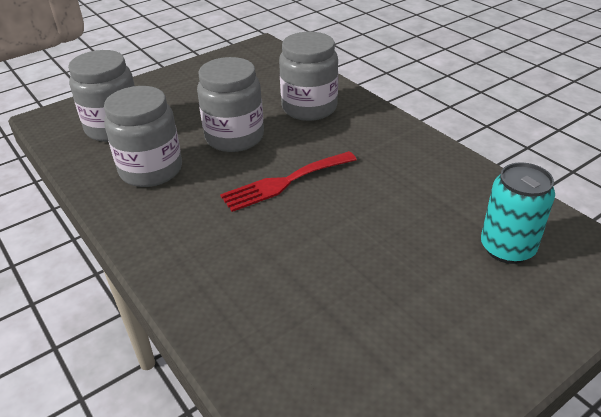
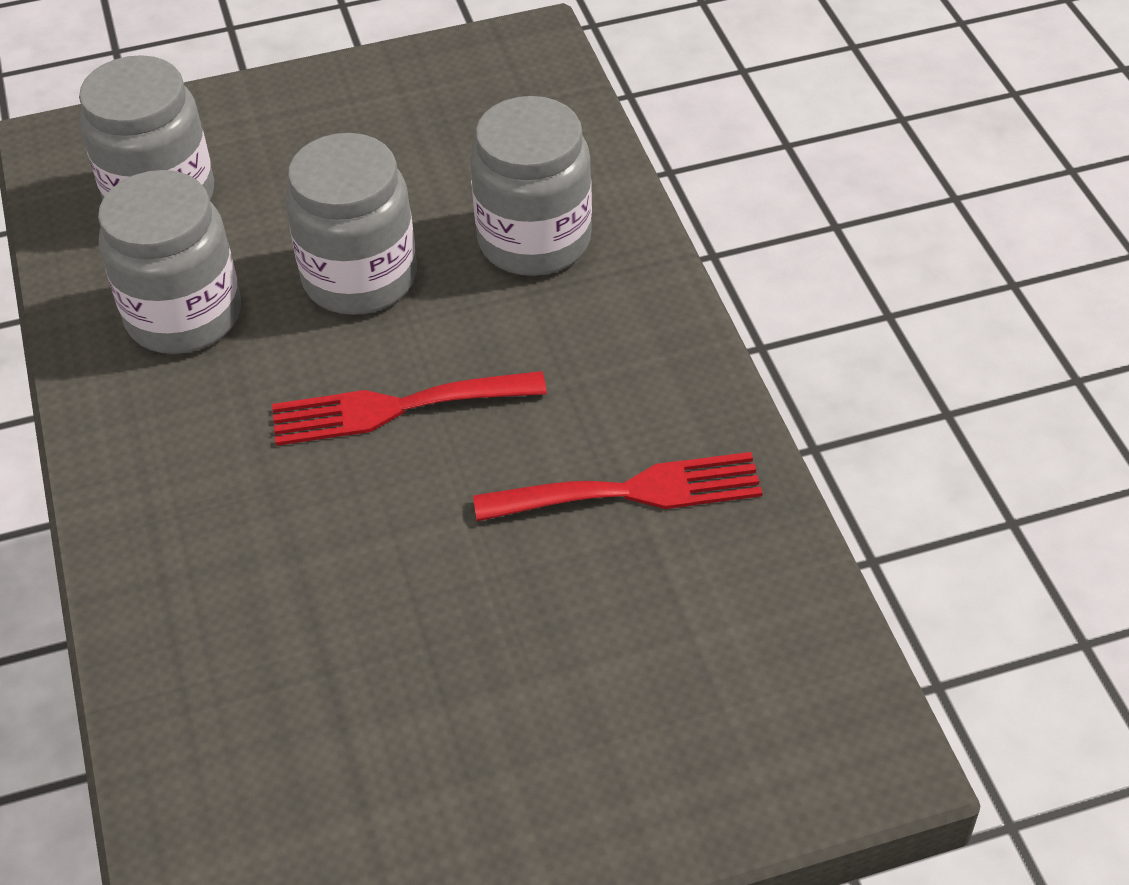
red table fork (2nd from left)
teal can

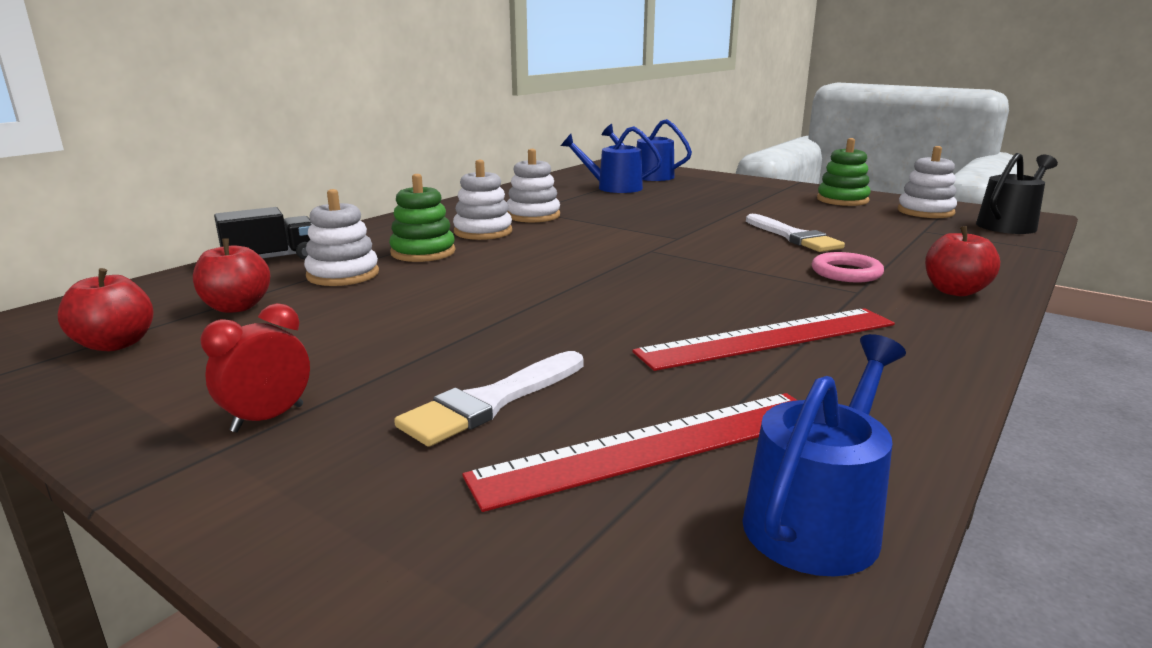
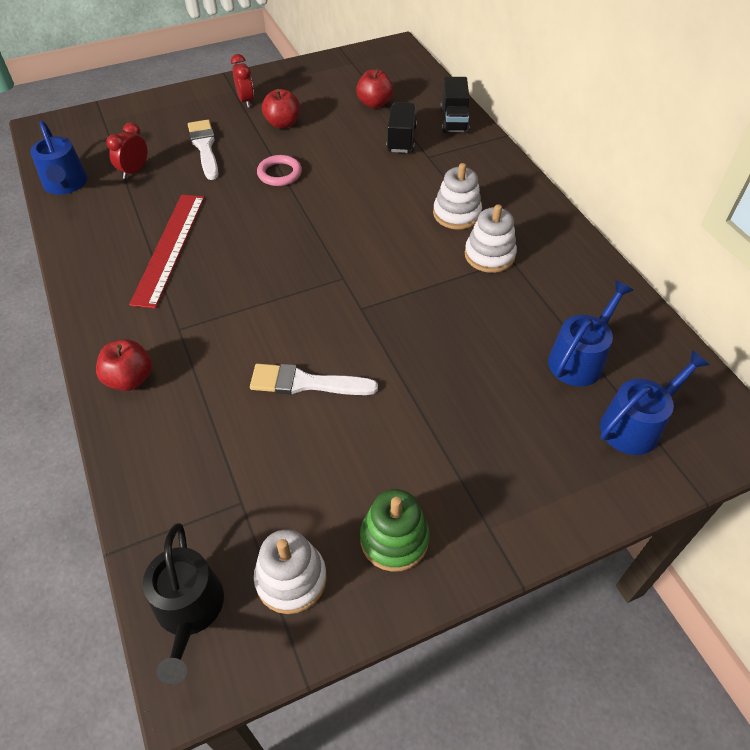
red alarm clock (1st from left)
rose-pink torus
red apple fruit (2nd from left)
jet-black toy truck (1st from left)
green ring stacker (1st from left in the first image)

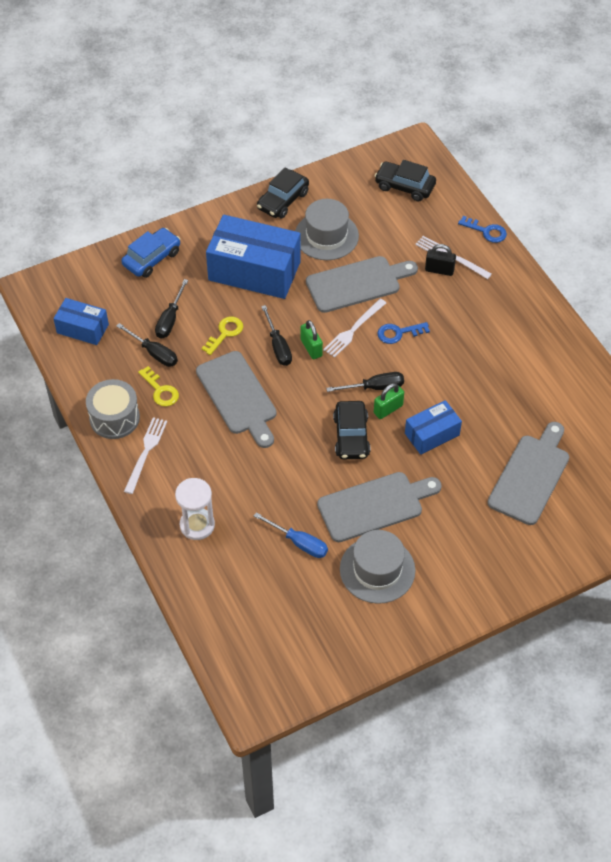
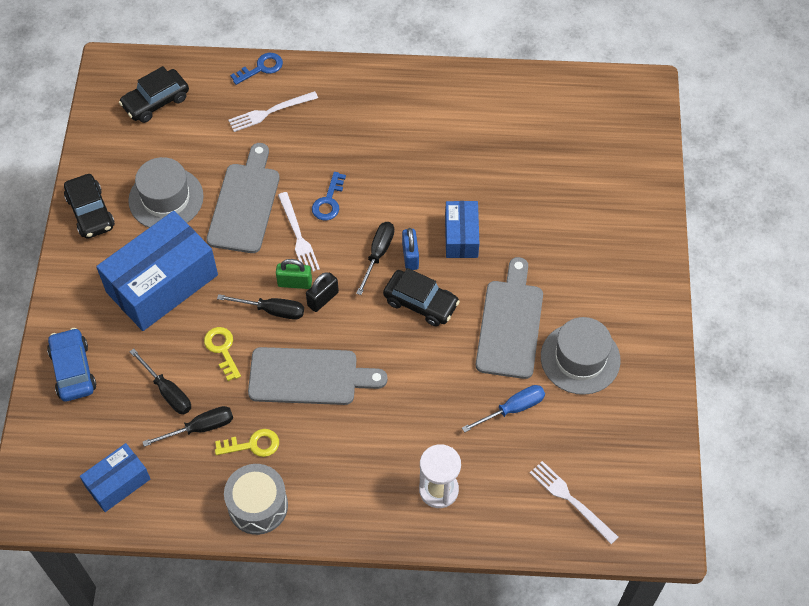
jet-black lock
cobalt lock
pure white table fork (3rd from left)
grey cutting board (4th from left in the first image)

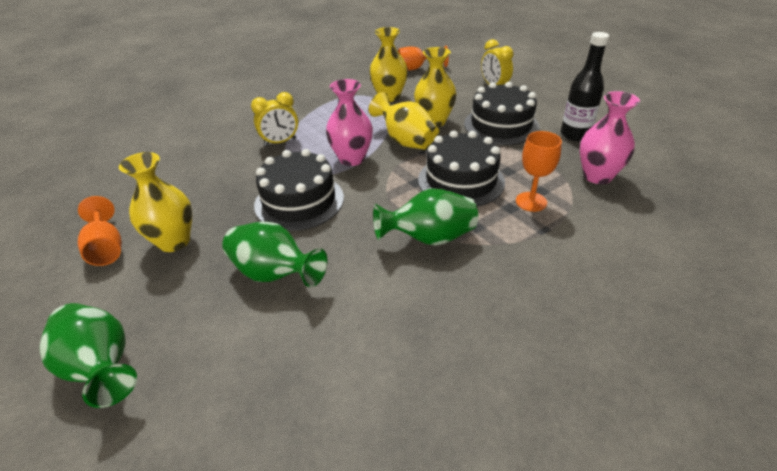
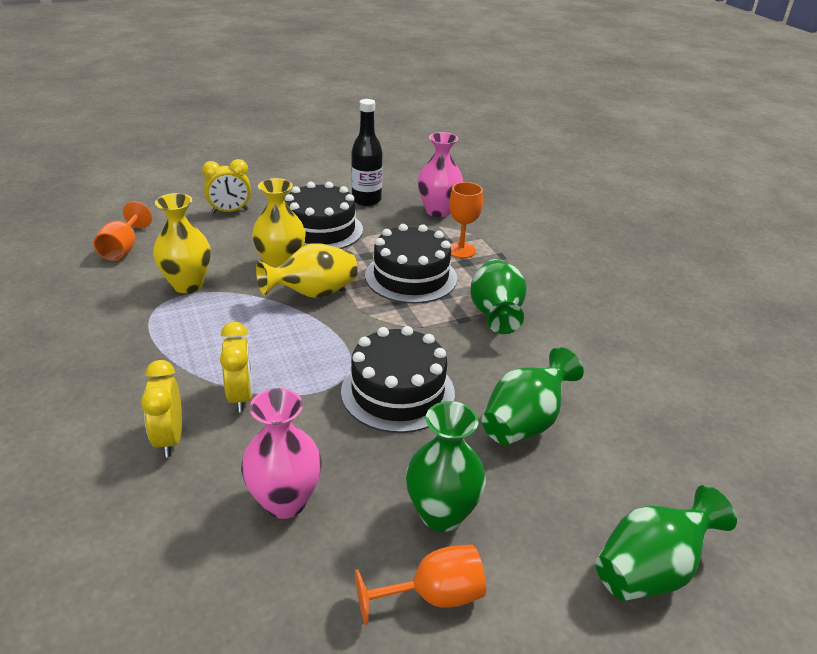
bright yellow alarm clock (1st from left)
rose-pink flower vase (1st from left)
green flower vase (1st from left)

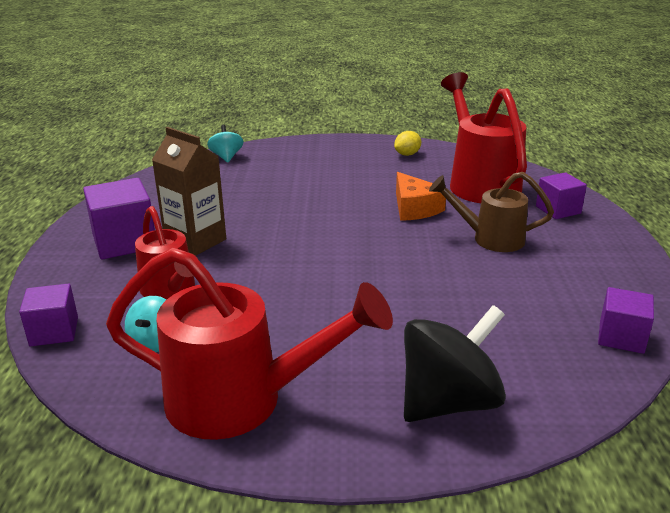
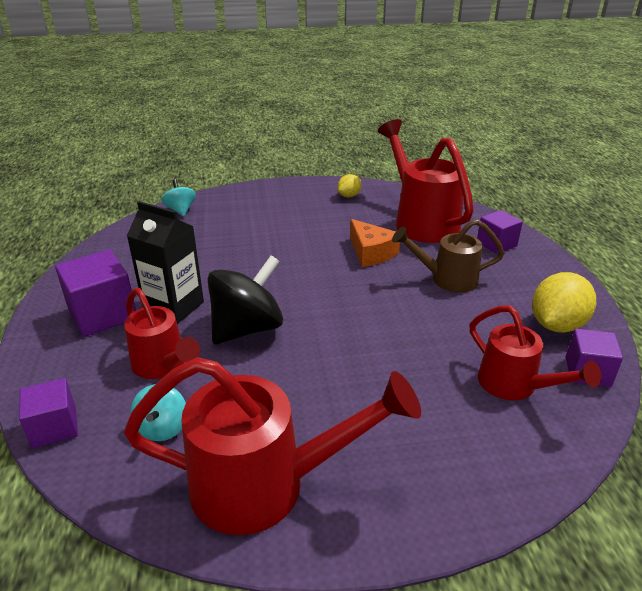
jet-black milk carton
jet-black toy top
red sprinkling can (4th from left)
bright yellow lemon (2nd from left)

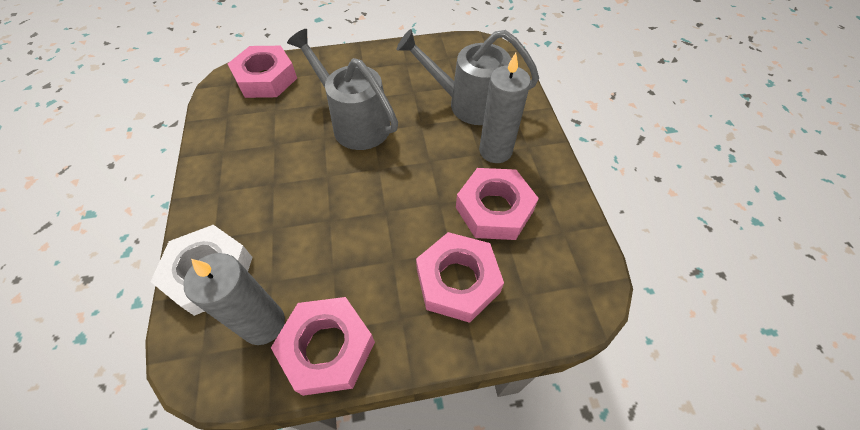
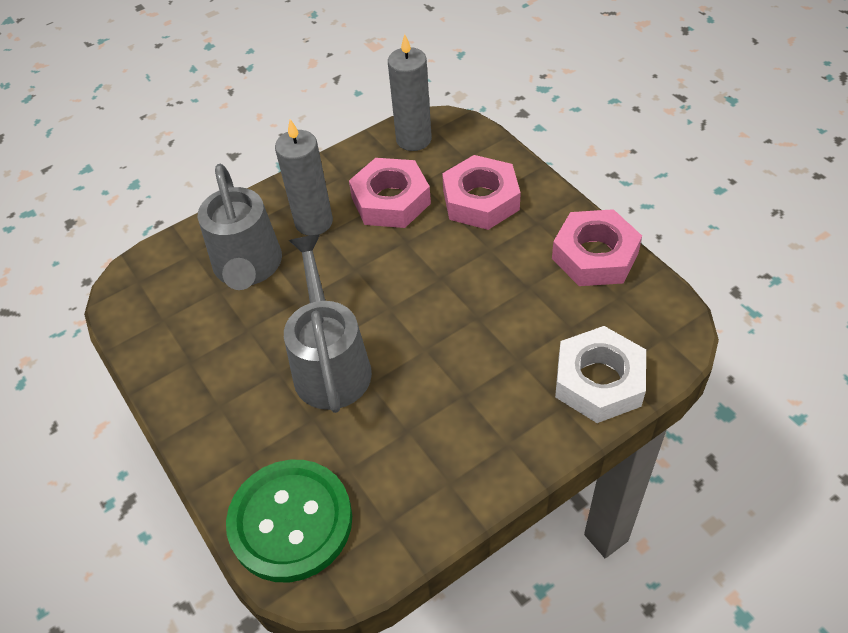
green sewing button
grey sprinkling can (2nd from left)
grey candle (2nd from left)

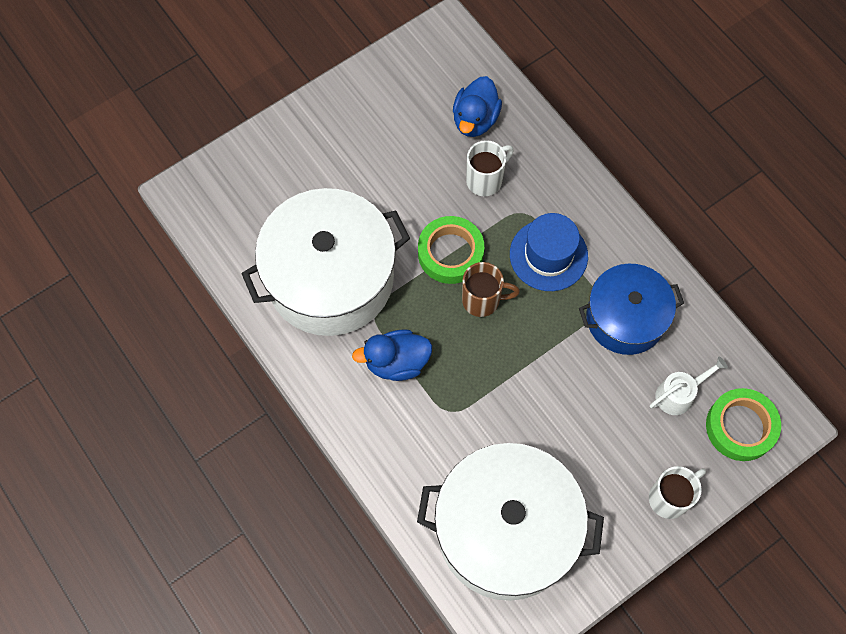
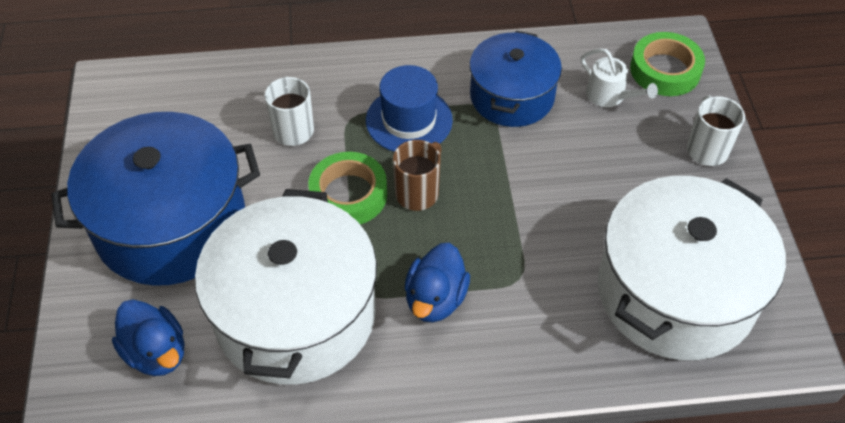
cobalt pot (1st from left)
cobalt toy duck (1st from left)
pure white sprinkling can

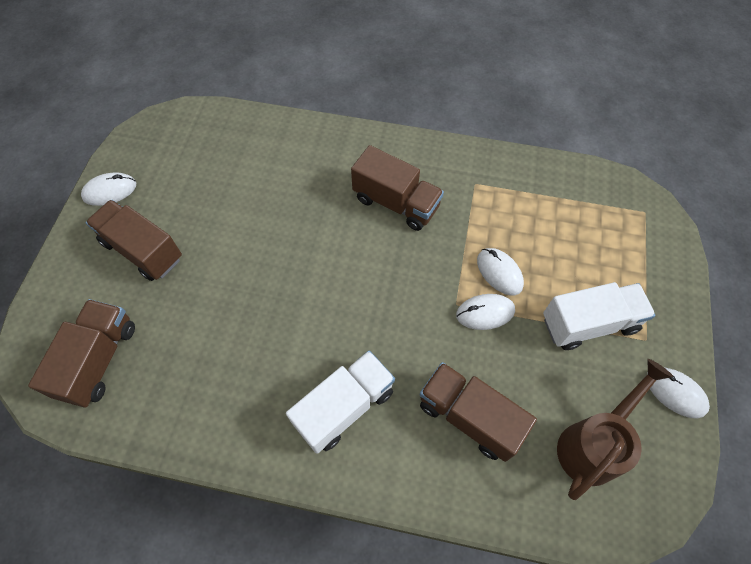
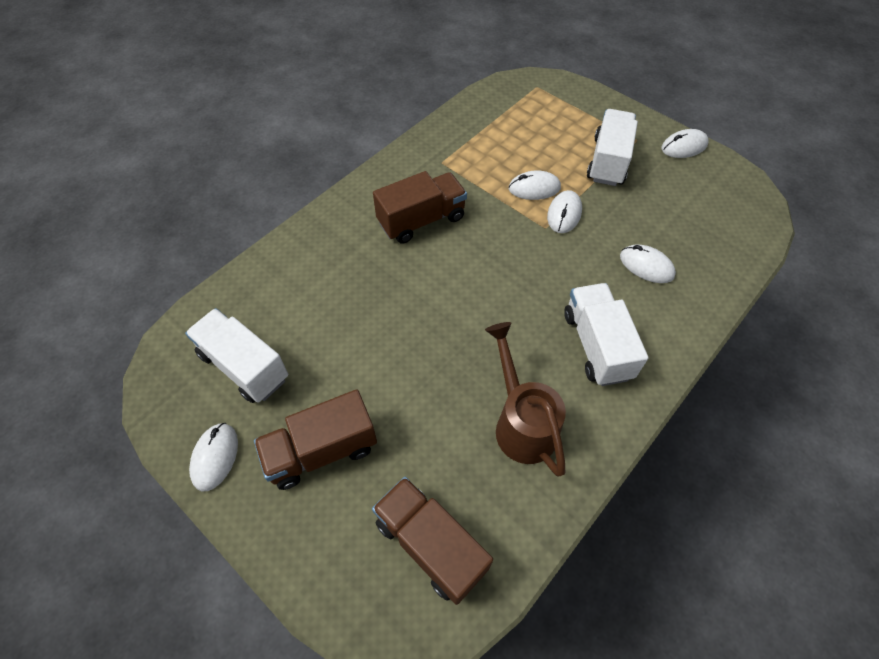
pure white toy truck (1st from left)
dark brown sprinkling can
pure white mouse (4th from left)

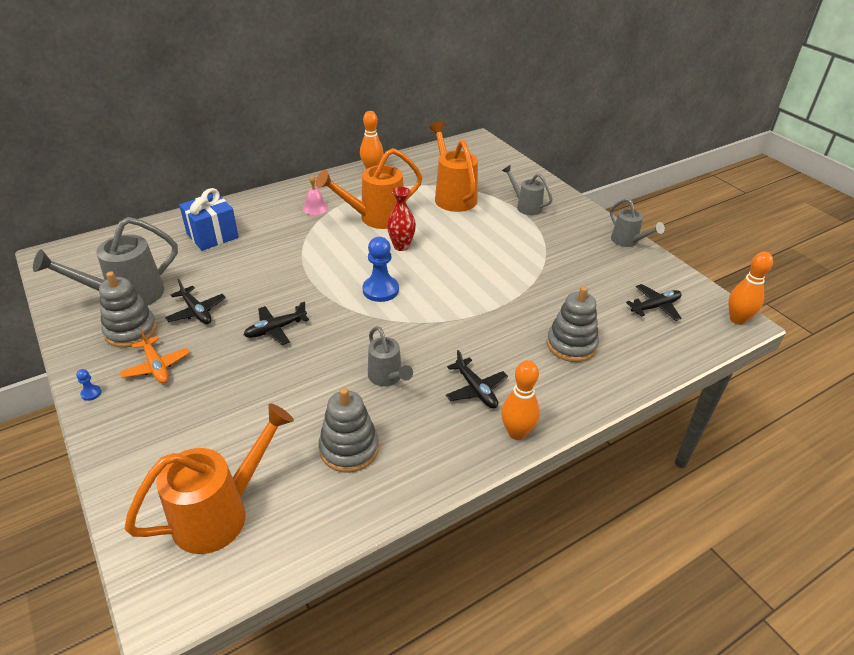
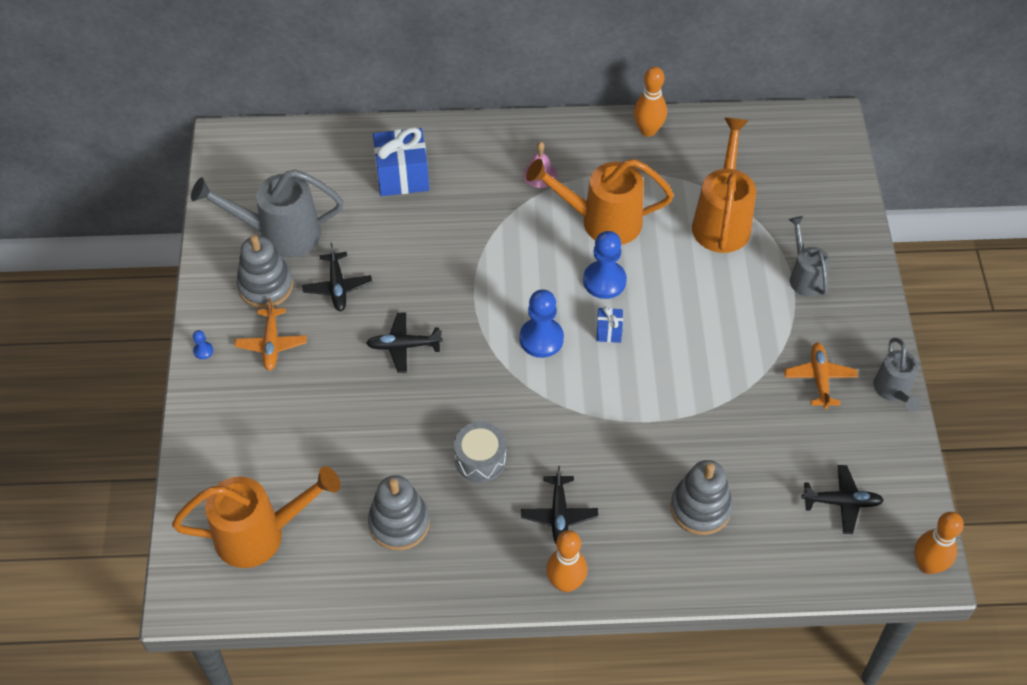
grey snare drum
cobalt game pawn (3rd from left)
cobalt present (2nd from left)
orange plane (2nd from left)

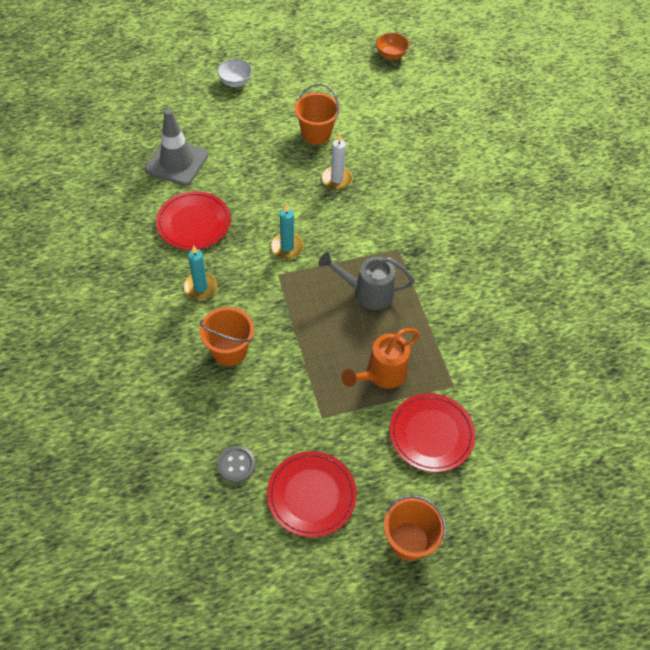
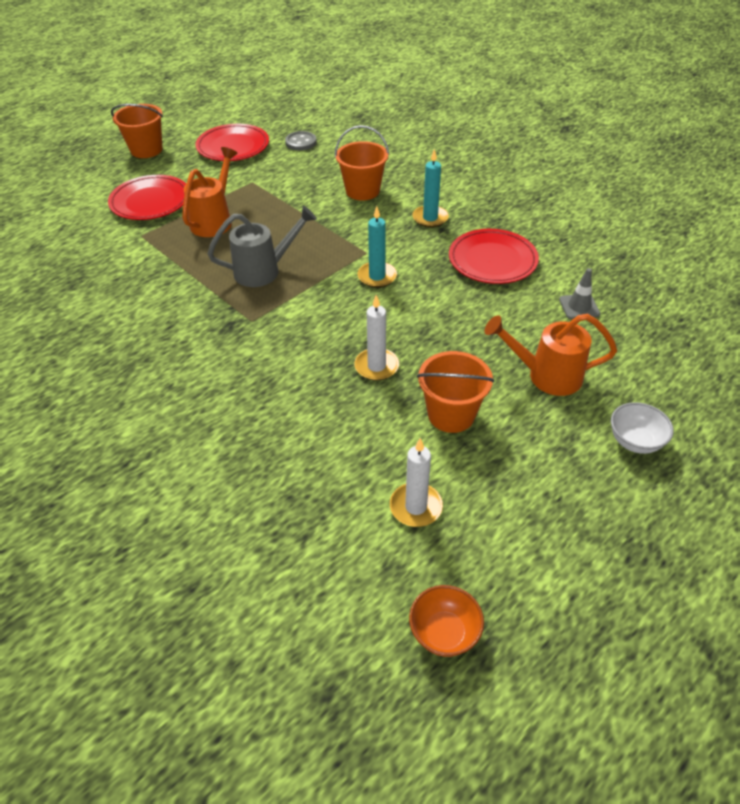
pure white candle (2nd from left)
orange sprinkling can (2nd from left)
grey road cone

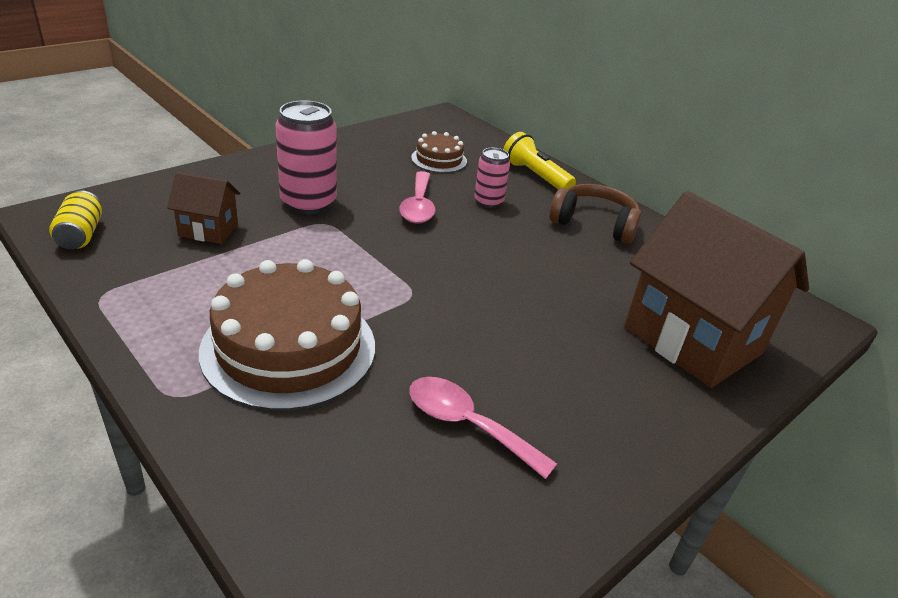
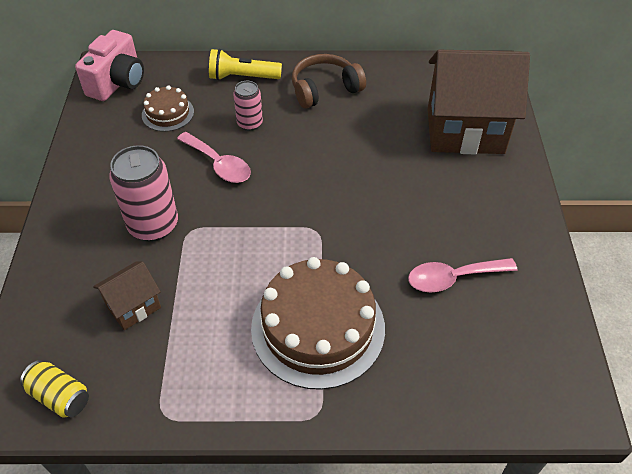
rose-pink compact camera

